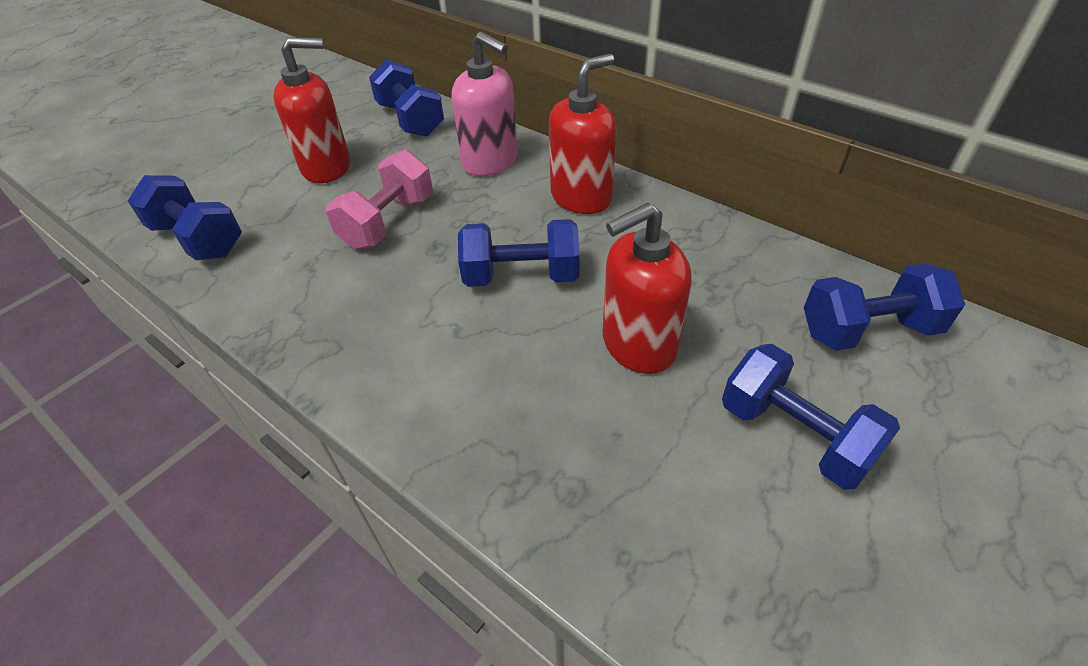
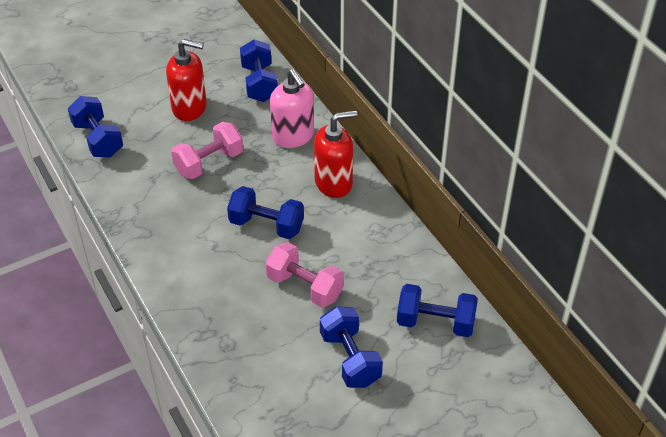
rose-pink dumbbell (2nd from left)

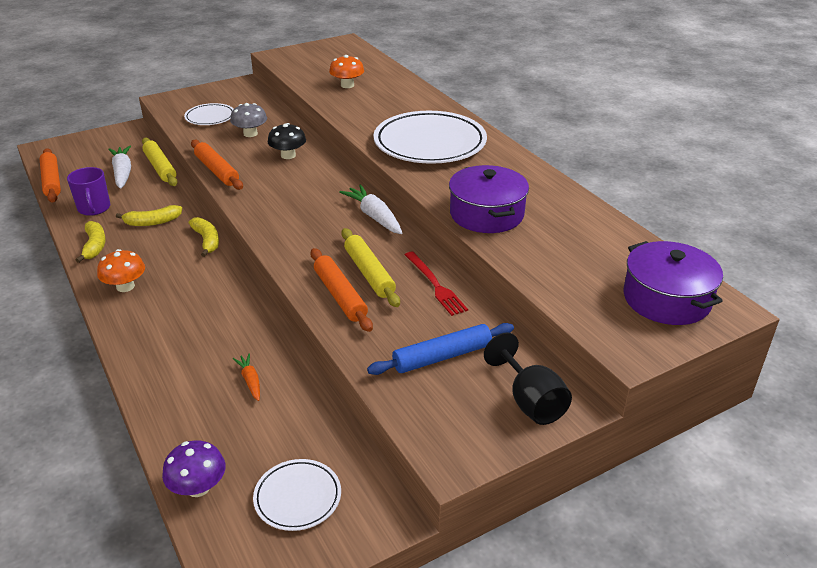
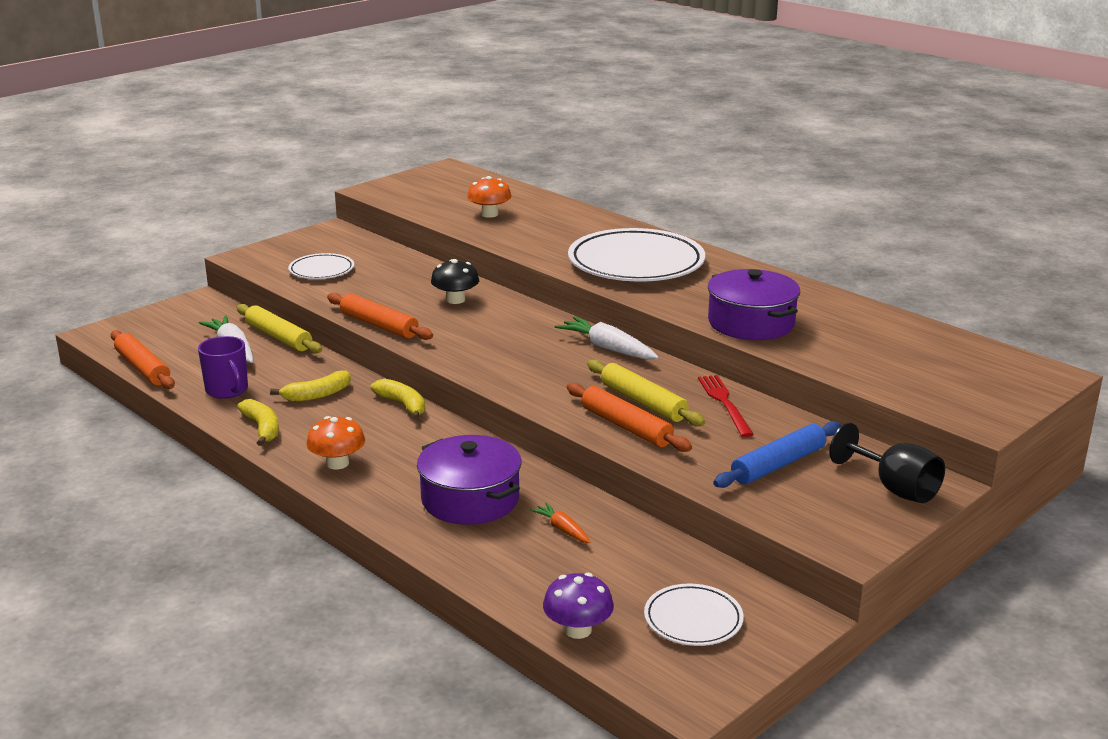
royal purple pot (1st from left)
red table fork
grey toadstool

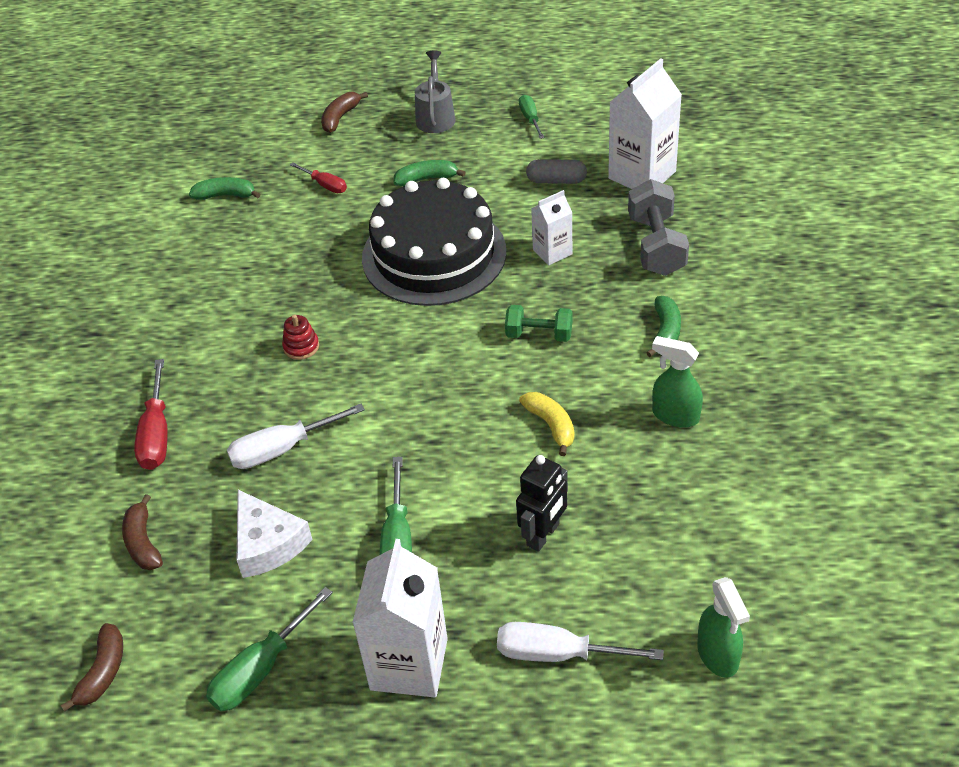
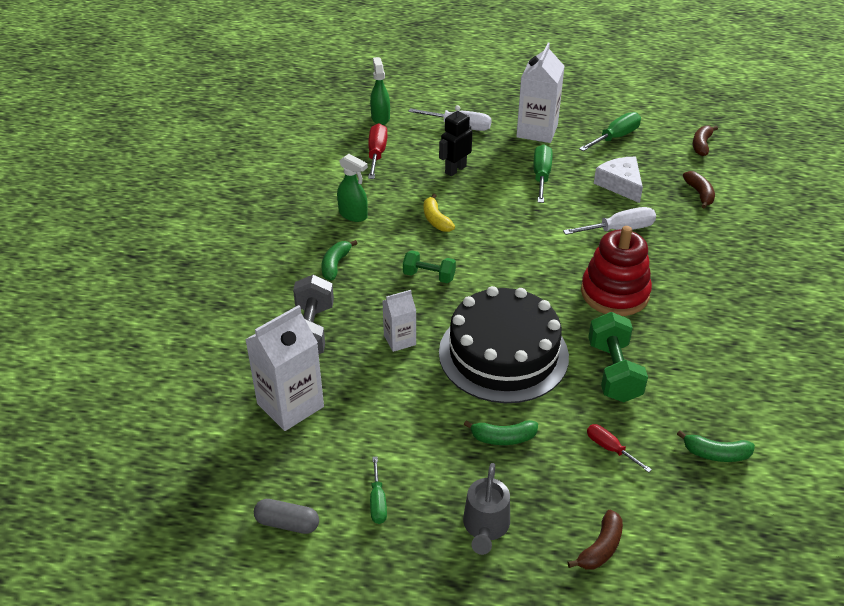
grey pill shape
red hand screwdriver (1st from left)
red ring stacker
green dumbbell (2nd from left)

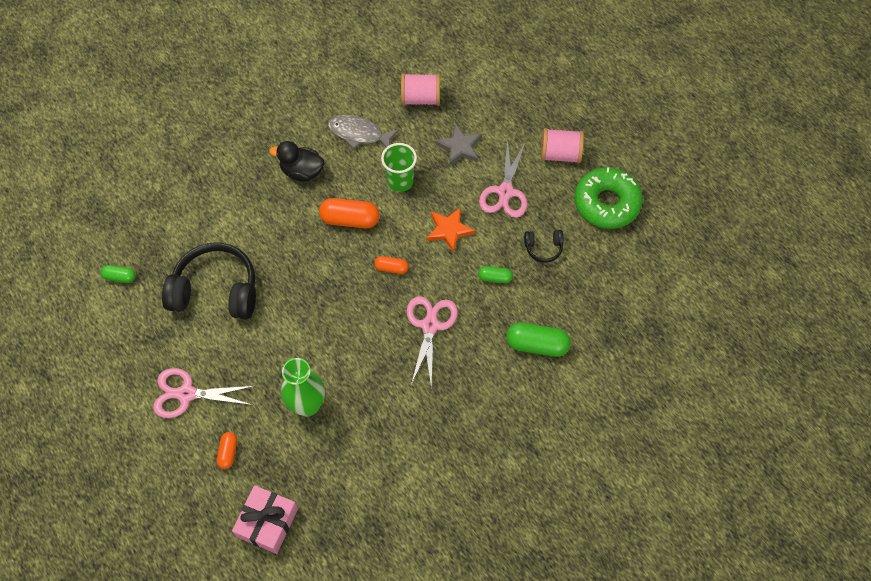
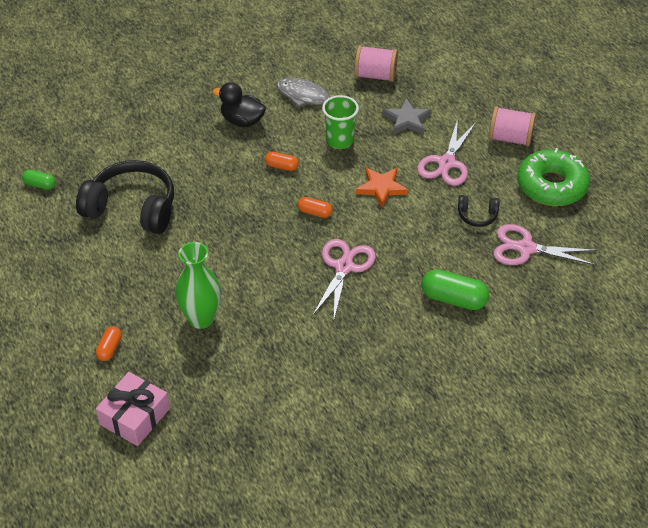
orange pill shape (2nd from left)
rose-pink shears (3rd from left)
green pill shape (2nd from left in the first image)

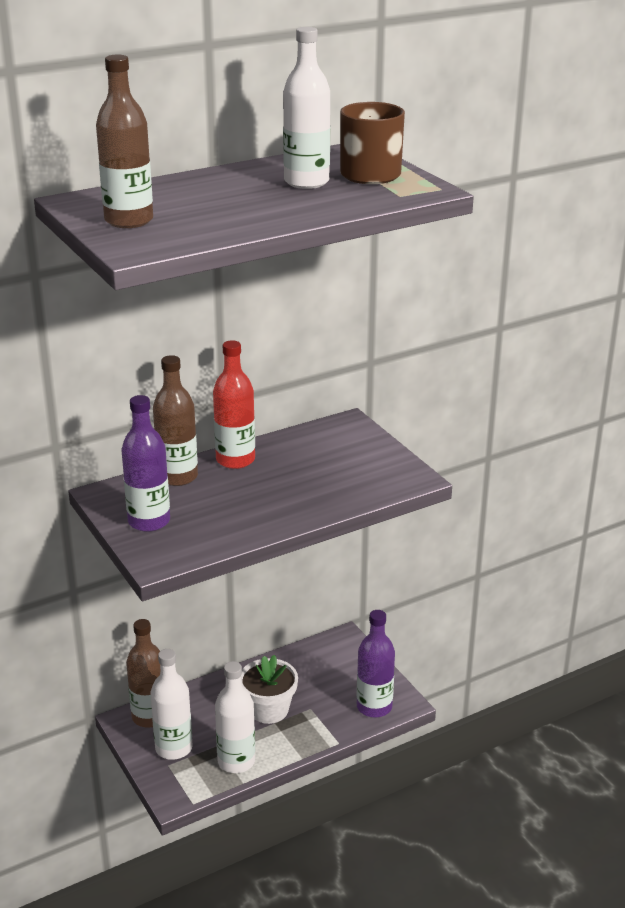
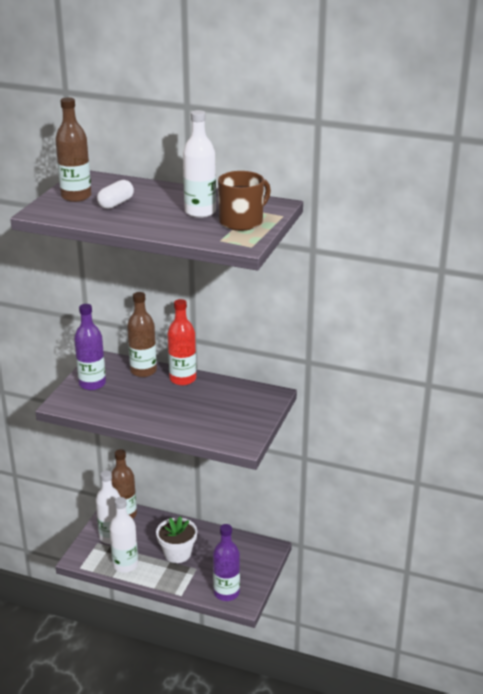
pure white pill shape

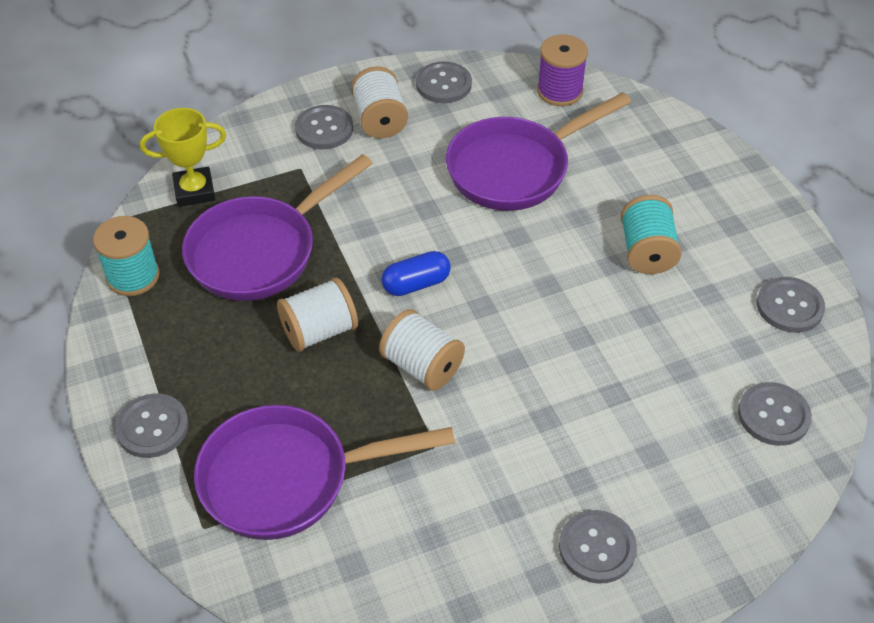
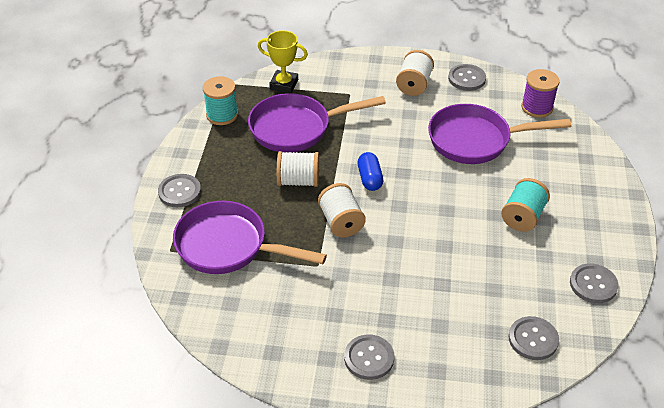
cobalt pill shape
grey sewing button (2nd from left in the first image)

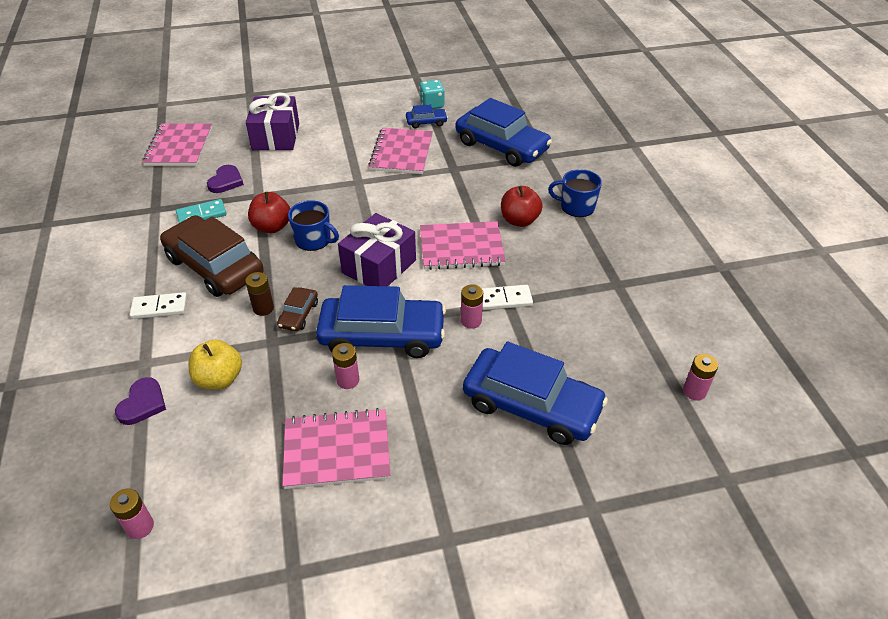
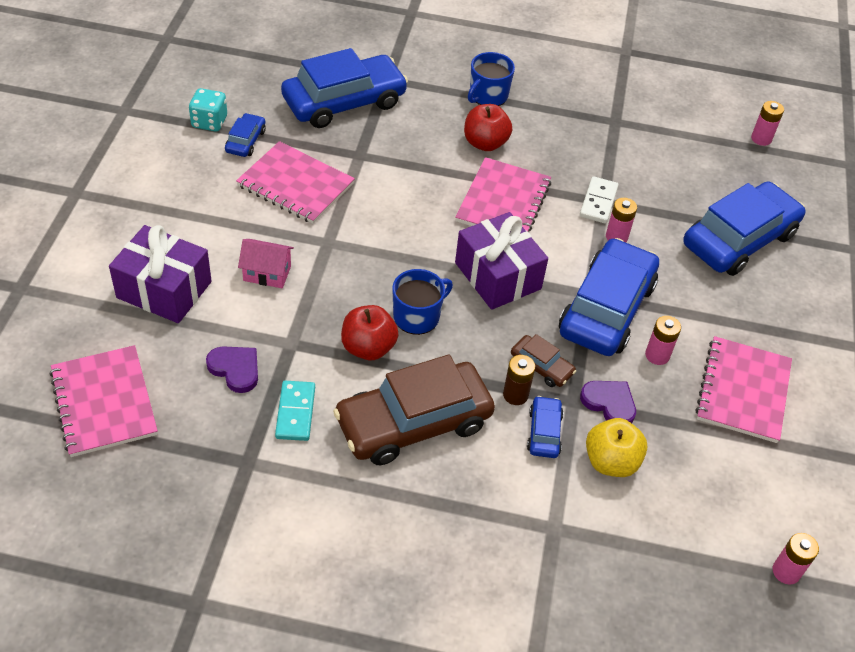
rose-pink notepad (1st from left)
rose-pink toy house
cobalt car (3rd from left)
royal purple love heart (2nd from left)
pure white domino tile (1st from left in the first image)

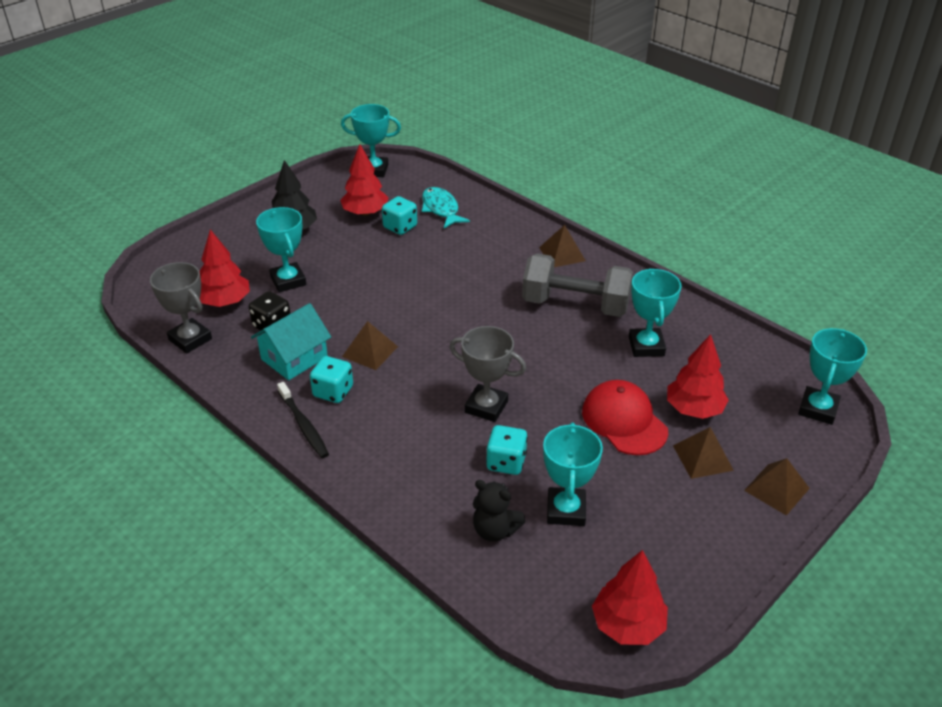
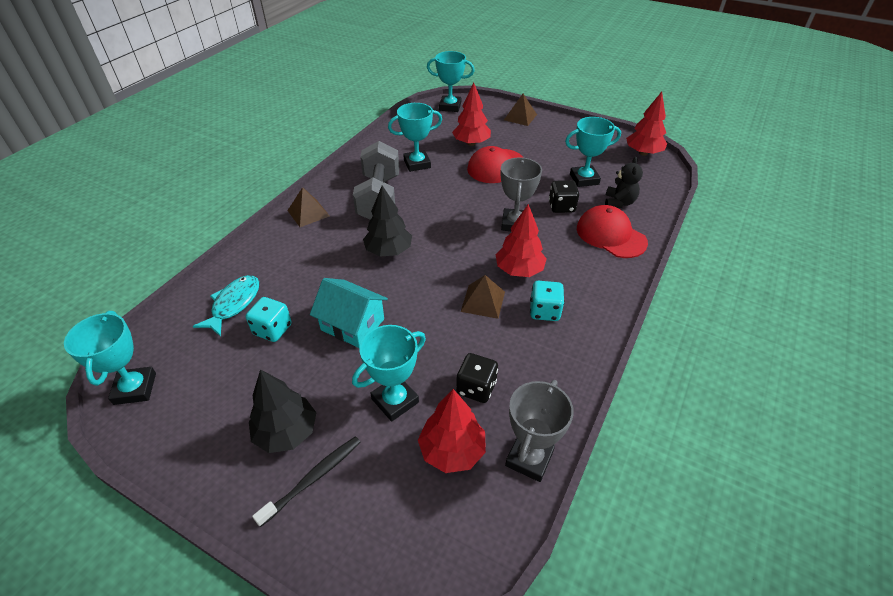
teal fish
jet-black tooth brush
teal toy house
jet-black tree (2nd from left)
red tree (3rd from left)
jet-black dice (2nd from left)
red cap (2nd from left)
dark brown pyramid shape (3rd from left in the first image)

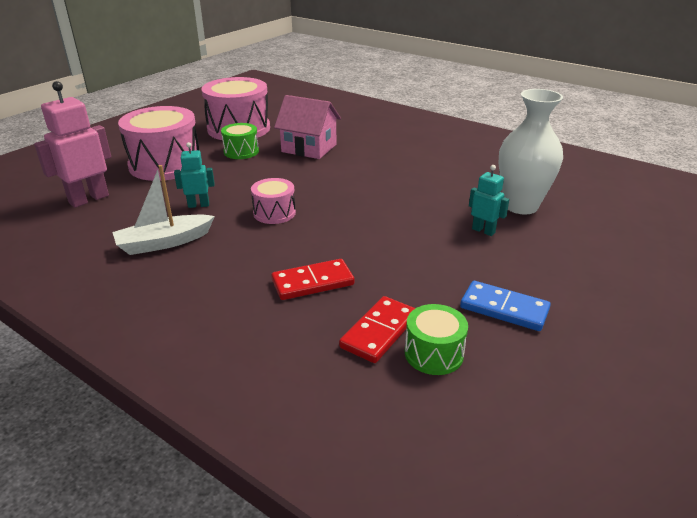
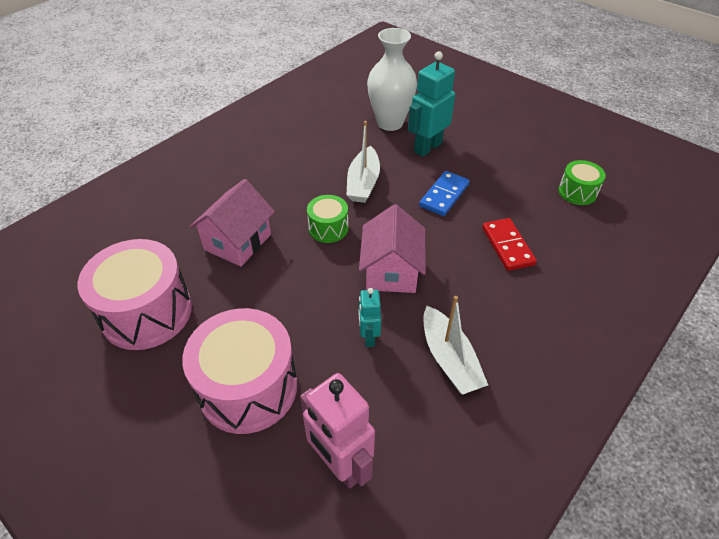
green snare drum (1st from left)
pure white sailboat (1st from left)
rose-pink toy house (2nd from left)
teal robot figure (2nd from left)
cobalt domino tile
red domino tile (2nd from left in the first image)

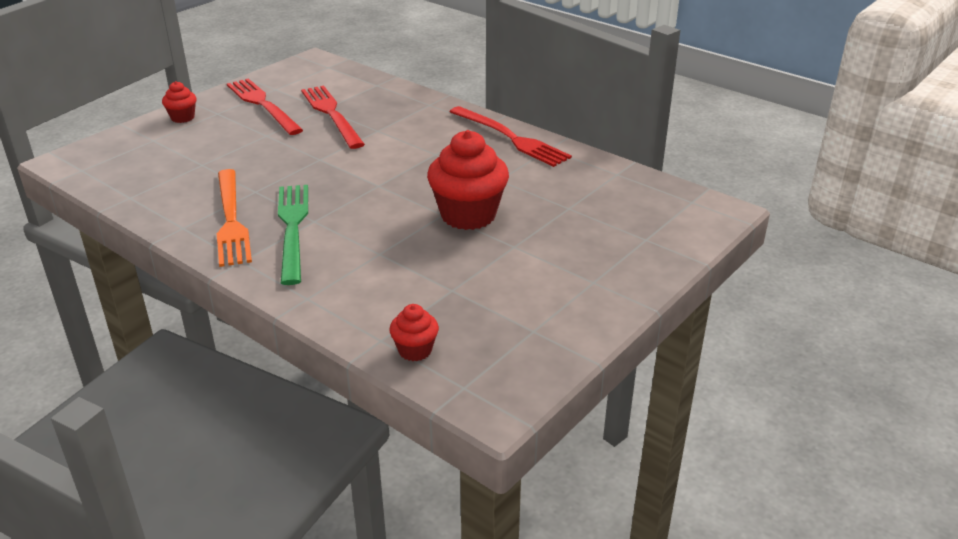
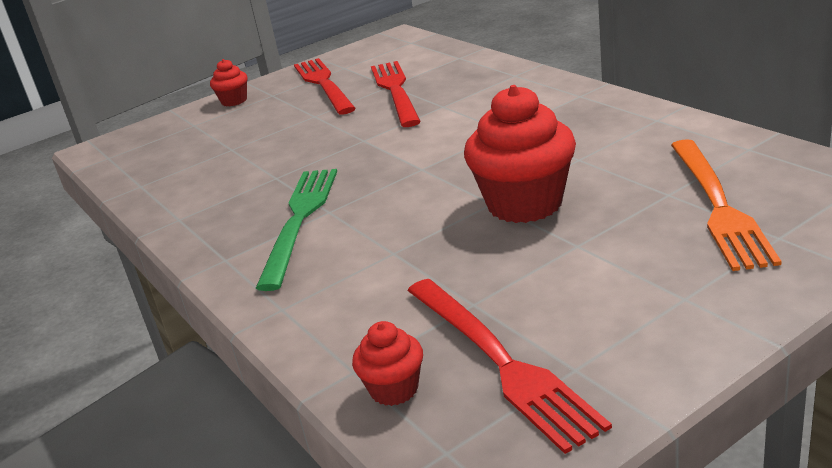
red table fork (3rd from left)
orange table fork

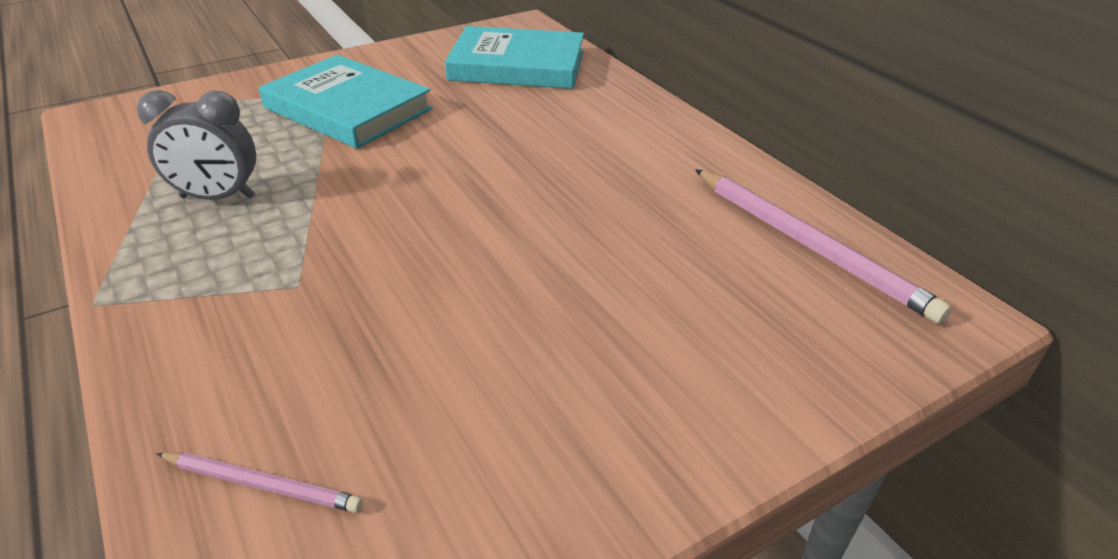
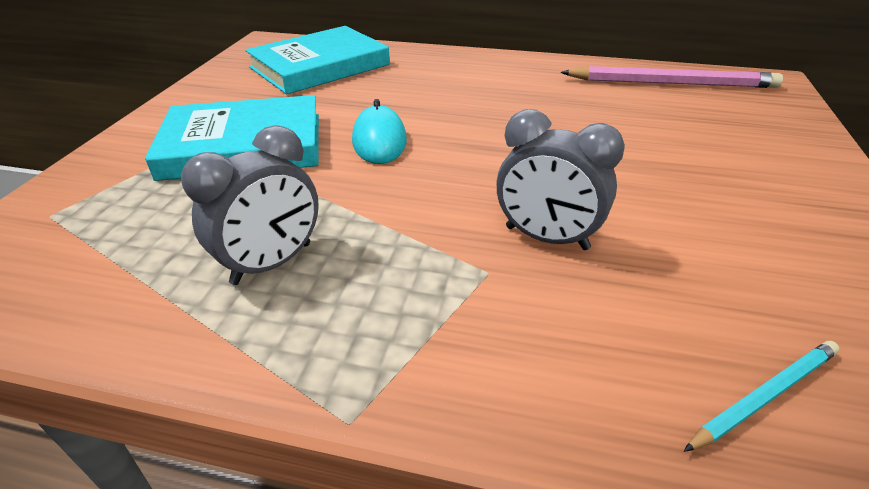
teal mouse
grey alarm clock (2nd from left)
teal lead pencil

